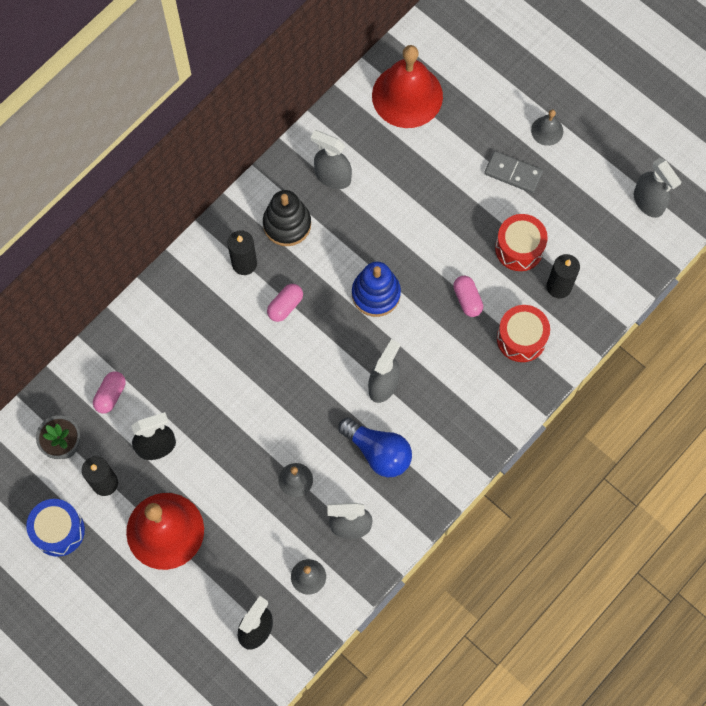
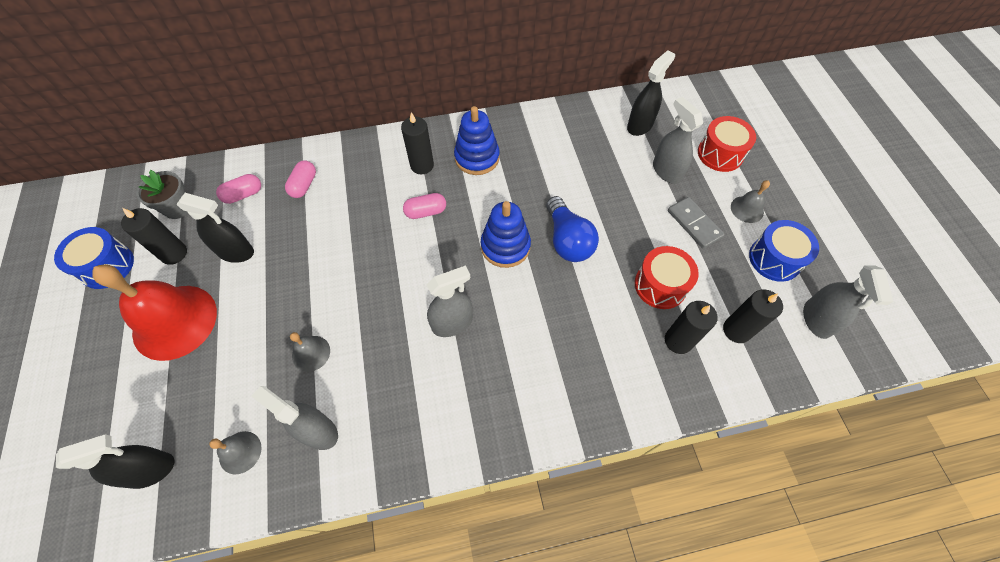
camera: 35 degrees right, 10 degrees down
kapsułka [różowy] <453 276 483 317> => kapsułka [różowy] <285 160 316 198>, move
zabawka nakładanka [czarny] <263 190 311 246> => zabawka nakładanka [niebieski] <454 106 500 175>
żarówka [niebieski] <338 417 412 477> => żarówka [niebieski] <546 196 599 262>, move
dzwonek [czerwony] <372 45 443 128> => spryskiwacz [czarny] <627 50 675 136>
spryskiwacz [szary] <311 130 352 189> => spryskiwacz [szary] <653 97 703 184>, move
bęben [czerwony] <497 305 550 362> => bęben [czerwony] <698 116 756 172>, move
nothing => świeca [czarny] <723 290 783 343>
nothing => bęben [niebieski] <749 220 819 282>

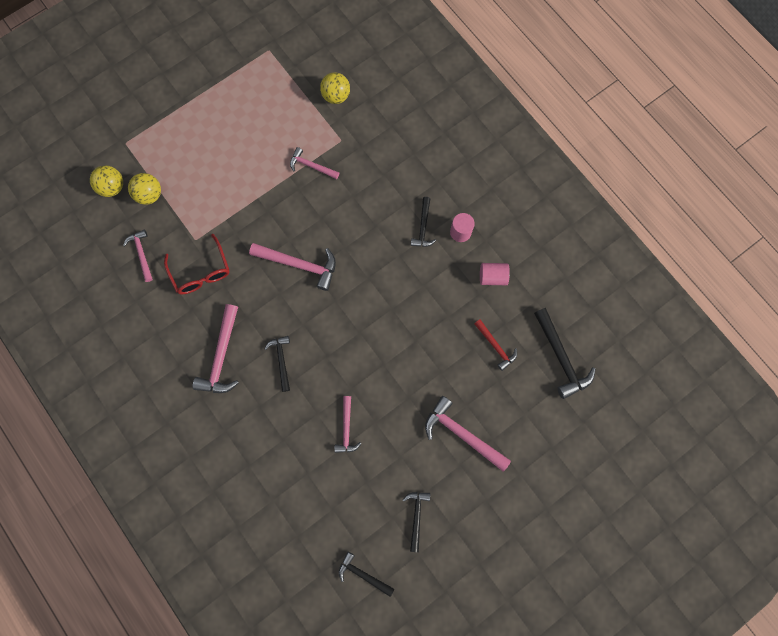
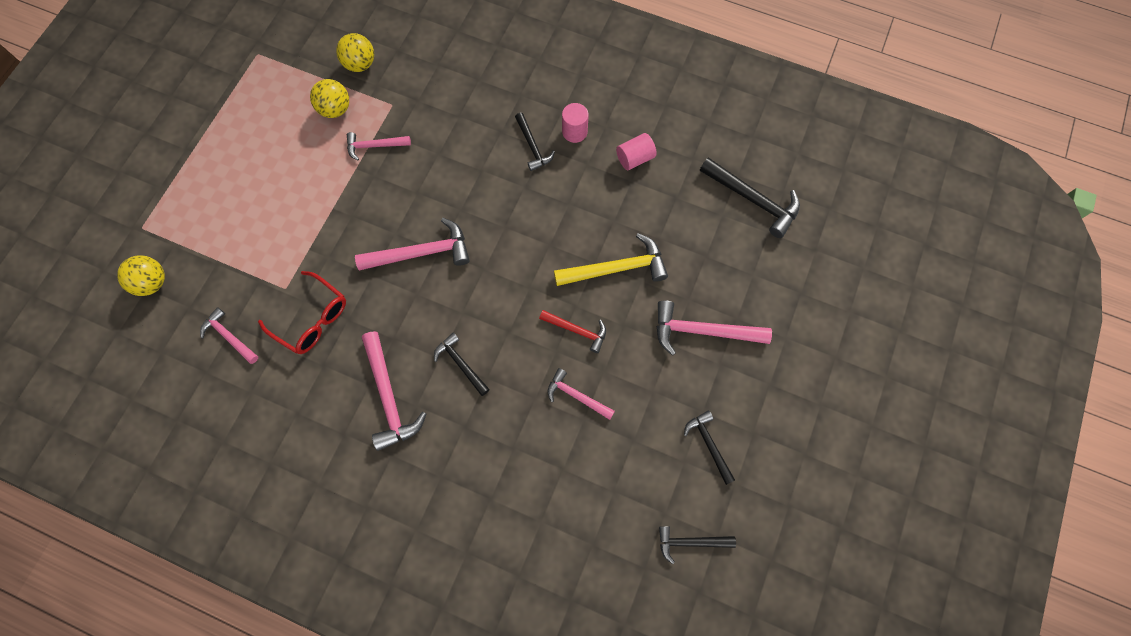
camera: 30 degrees left, 5 degrees down
piłka [żółty] <128 173 161 205> => piłka [żółty] <310 79 349 118>, move
młotek [czerwony] <474 319 517 371> => młotek [czerwony] <539 310 606 353>, move
młotek [różowy] <334 396 361 453> => młotek [różowy] <547 368 615 420>, 150 degrees clockwise
nothing => młotek [żółty] <554 233 668 286>

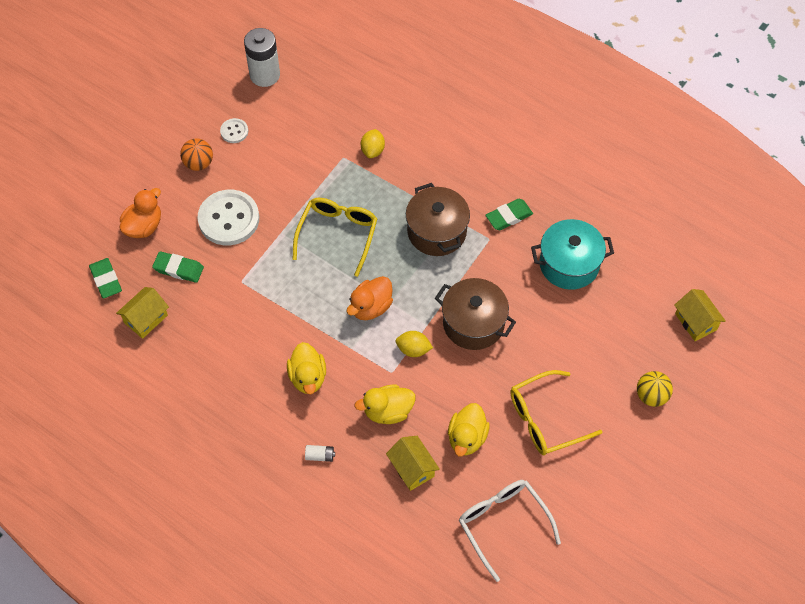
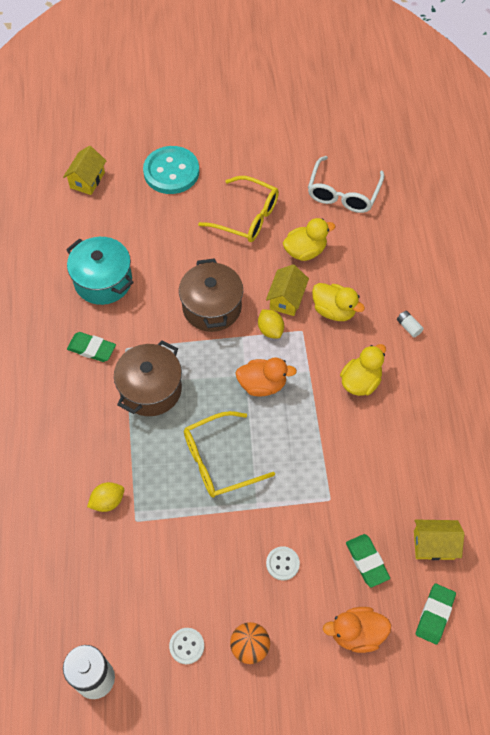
camera: 130 degrees left, 0 degrees up
piłka [żółty] <637 371 673 407> => guzik [turkusowy] <143 146 199 194>
domek [żółty] <386 436 440 491> => domek [żółty] <266 264 309 316>, move
guzik [biały] <197 190 259 245> => guzik [biały] <266 546 300 581>, x0.48

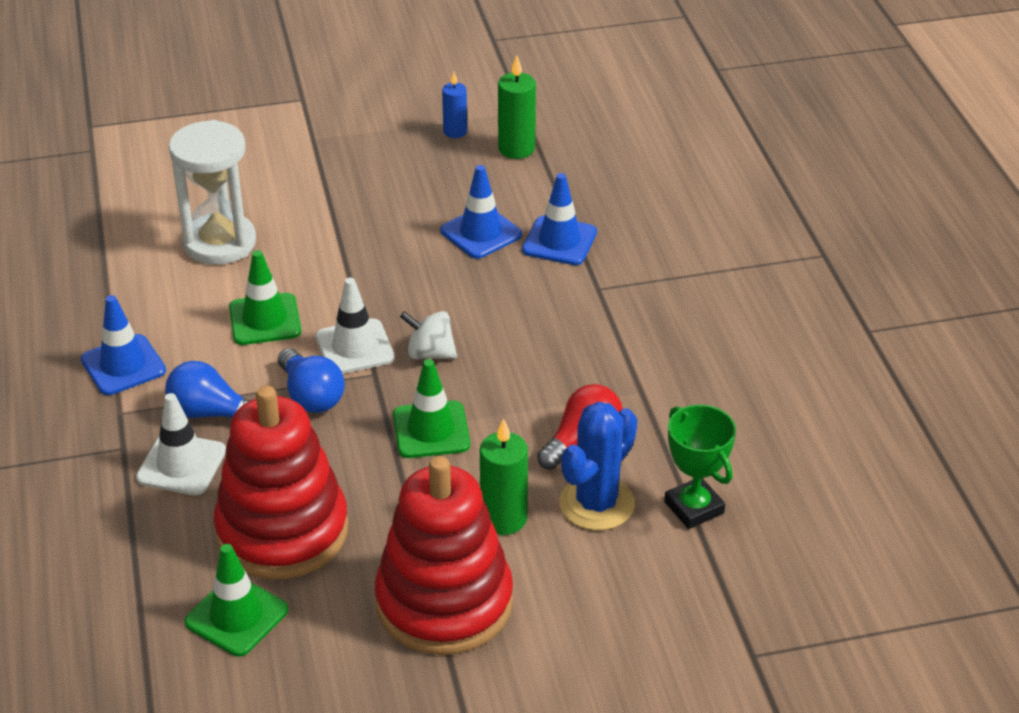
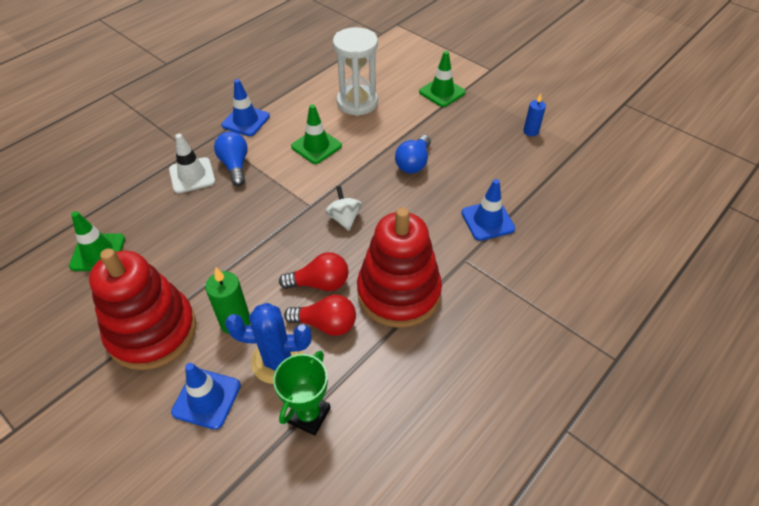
camera: 55 degrees right, 10 degrees up
pachołek [niebieski] <440 165 522 259> => pachołek [niebieski] <171 363 241 430>, move
nothing => żarówka [czerwony] <279 252 349 291>
zabawka nakładanka [czerwony] <214 385 348 579> => zabawka nakładanka [czerwony] <357 207 442 328>, move
żarówka [niebieski] <278 348 345 413> => żarówka [niebieski] <395 135 431 173>, move
pachołek [zielony] <393 359 470 458> => pachołek [zielony] <419 51 466 107>, move
pachołek [biały] <316 278 395 374> => nothing
świeca [zielony] <498 56 536 159> => nothing

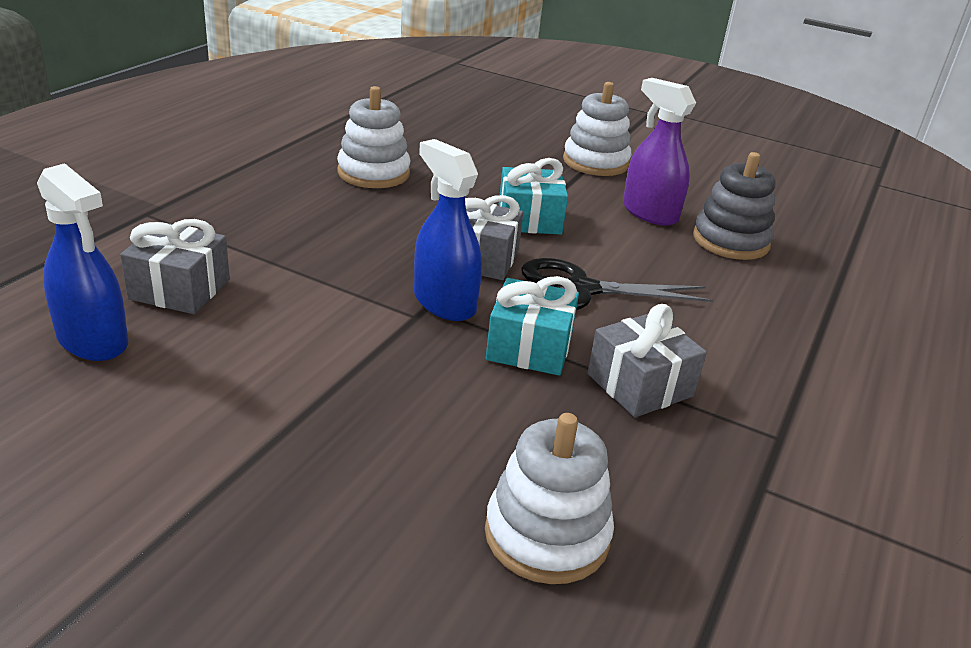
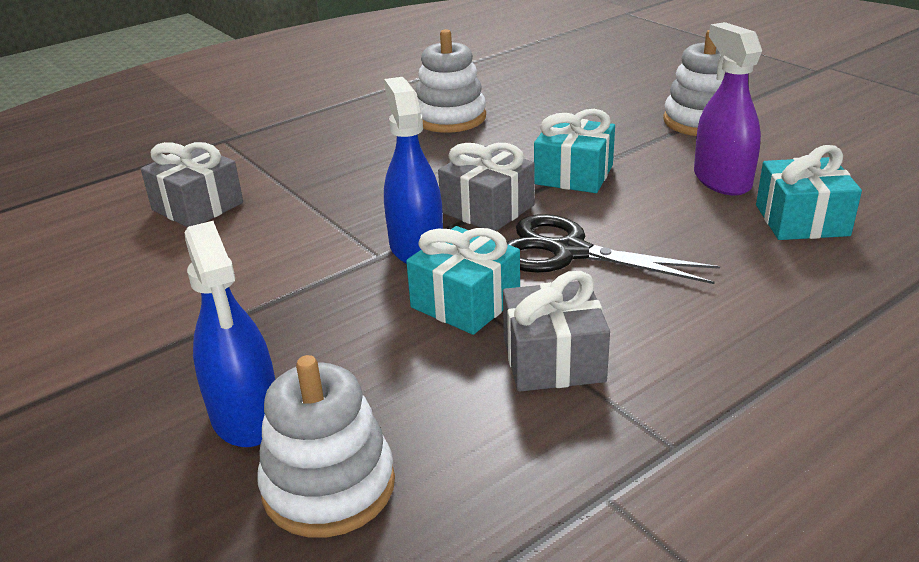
camera: 30 degrees right, 0 degrees up
spryskiwacz [niebieski] <37 163 128 361> => spryskiwacz [niebieski] <185 221 275 447>, move
zabawka nakładanka [szary] <693 152 776 260> => prezent [turkusowy] <756 145 862 240>

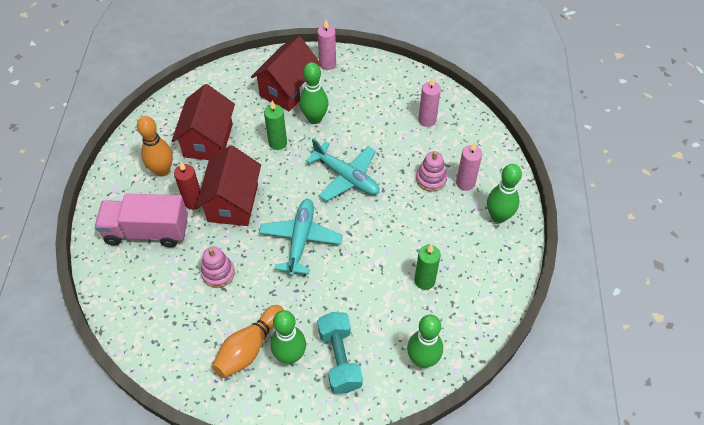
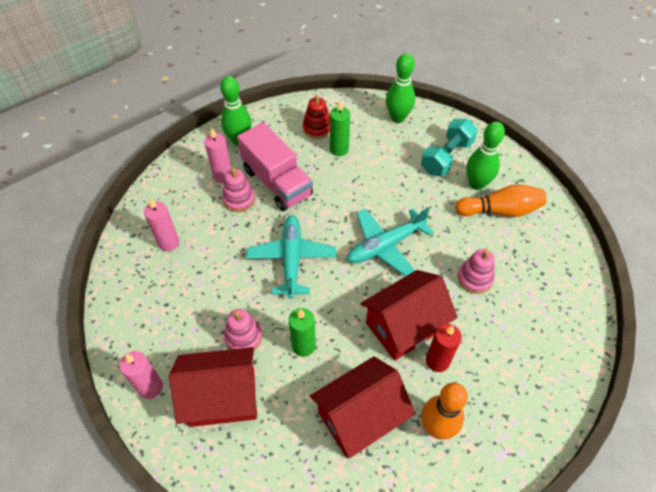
camera: 130 degrees left, 0 degrees up
kręgiel [zielony] <300 62 328 124> => zabawka nakładanka [różowy] <224 309 262 351>
ciężarówka [różowy] <95 193 188 247> => ciężarówka [różowy] <237 122 313 211>, move
nothing => zabawka nakładanka [czerwony] <303 95 330 139>

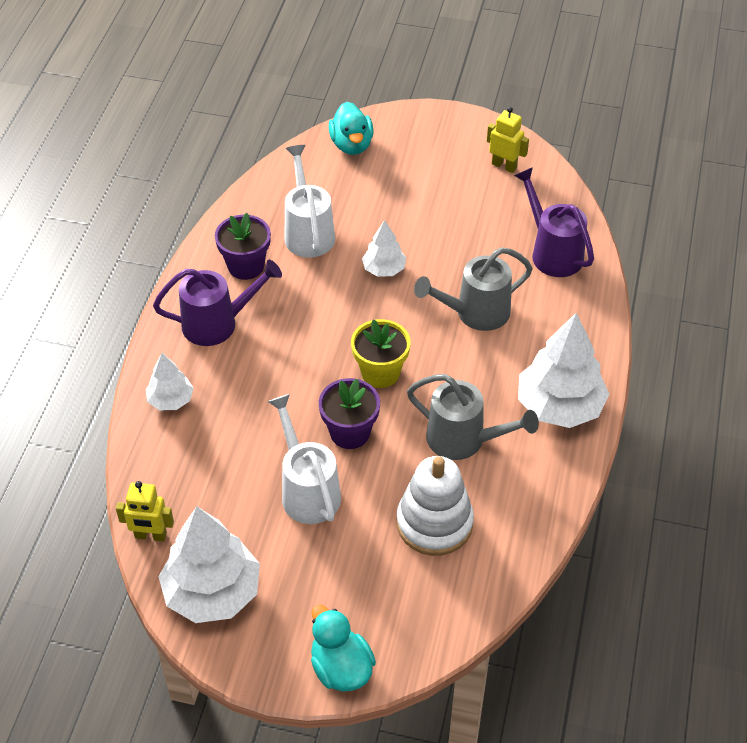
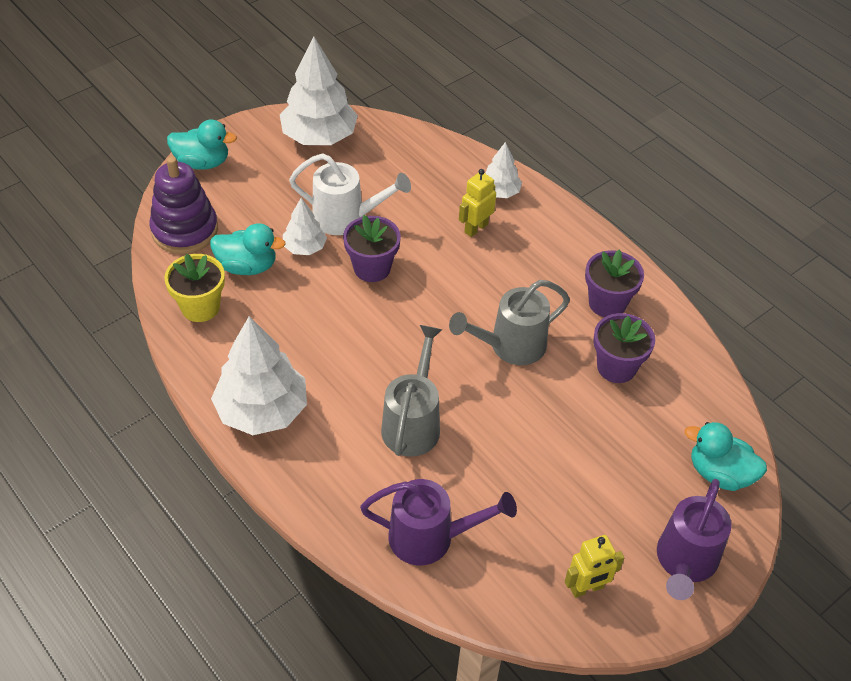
camera: 125 degrees right, 0 degrees up
nothing => zabawka nakładanka [fioletowy] <149 156 218 254>
doniczka [żółty] <351 319 411 388> => doniczka [żółty] <164 254 225 322>, move
zabawka nakładanka [biały] <397 456 474 556> => kaczka [turkusowy] <210 223 286 275>
drzewko [biały] <362 220 406 277> => drzewko [biały] <283 198 327 255>, move
konewka [szary] <407 374 539 460> => konewka [szary] <449 280 570 365>, move
robot [żółty] <116 481 174 541> => robot [żółty] <459 169 496 237>, move
konewka [biały] <285 145 335 258> => doniczka [fioletowy] <593 313 655 383>
konewka [fioletowy] <153 260 282 346> => konewka [fioletowy] <657 479 732 600>, move

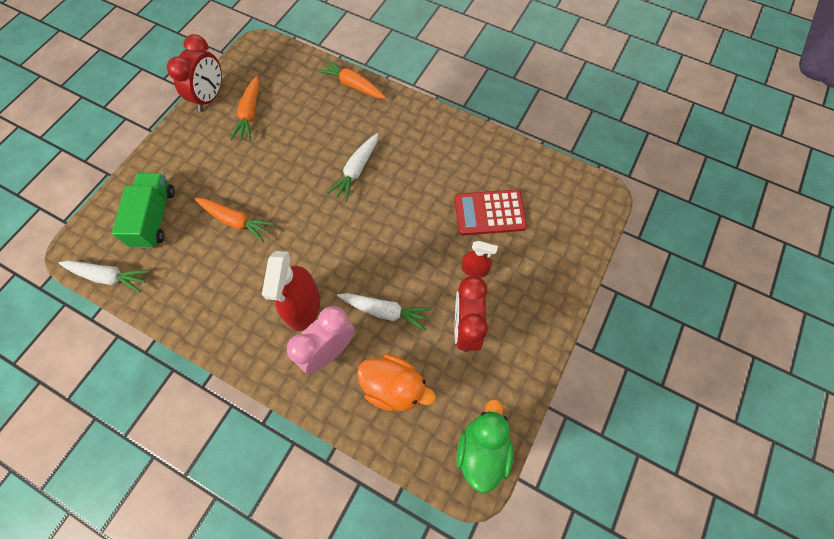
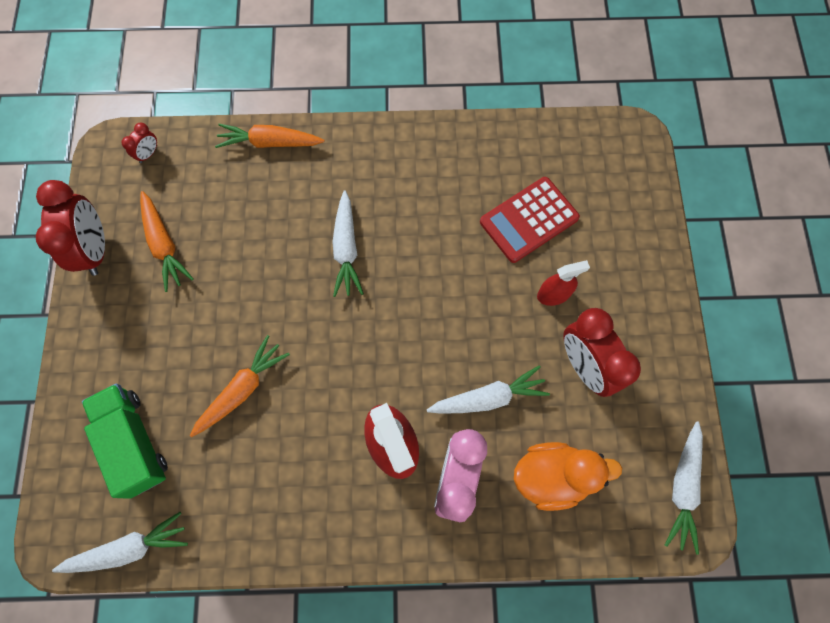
camera: 30 degrees left, 5 degrees up
nothing => budzik [czerwony] <121 123 157 163>
marchewka [pomarańczowy] <195 198 275 242> => marchewka [pomarańczowy] <190 335 290 437>, 45 degrees counterclockwise
kaczka [zielony] <456 399 513 493> => marchewka [biały] <665 421 703 555>

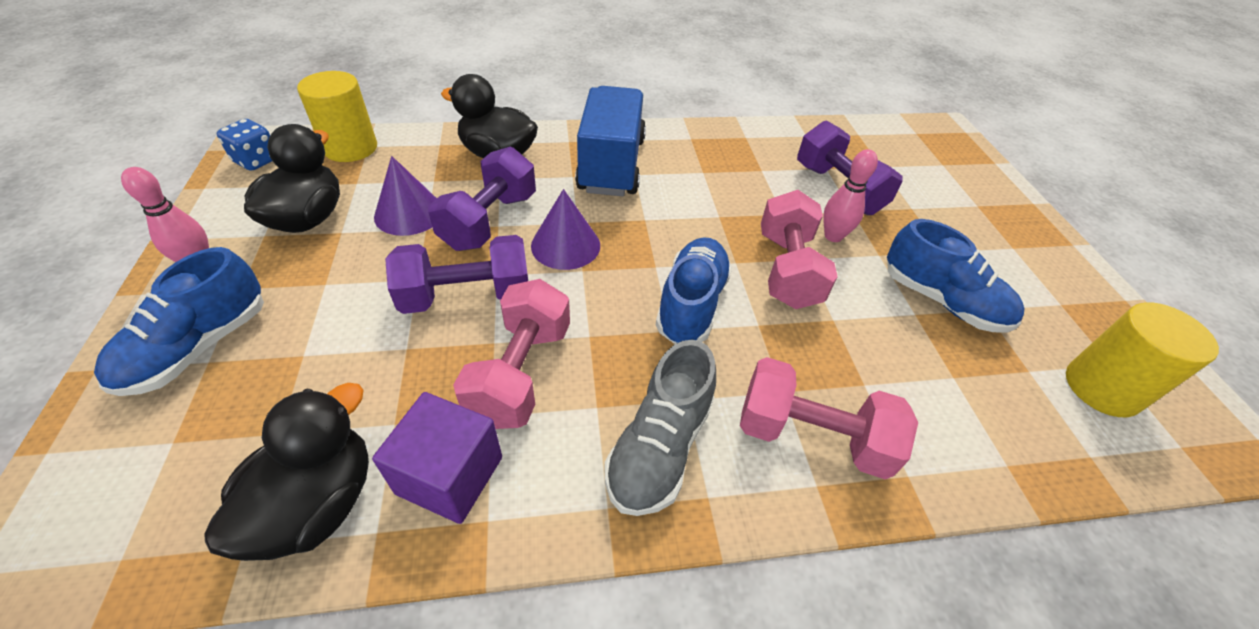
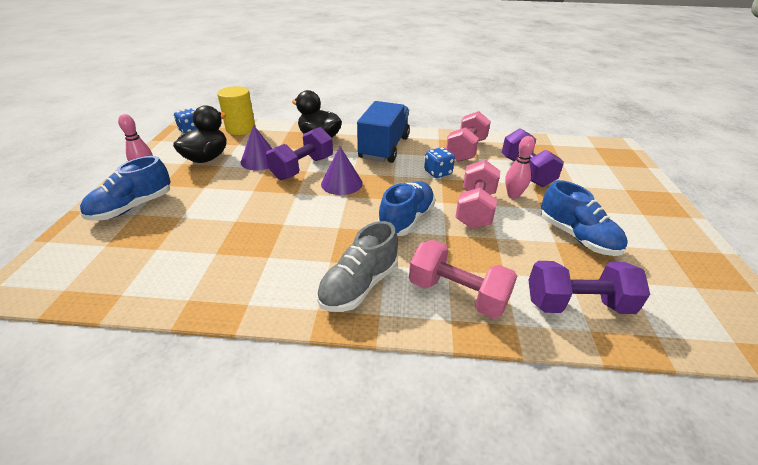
camera: 15 degrees right, 10 degrees down
nothing => kostka do gry [niebieski] <424 147 455 178>
hantel [różowy] <453 279 570 429> => hantel [różowy] <446 111 491 162>, move
hantel [fioletowy] <385 235 528 314> => hantel [fioletowy] <528 261 650 314>, move
kaczka [czarny] <205 383 369 561> => nothing
sześcian [fioletowy] <372 392 502 524> => nothing
walec [żółty] <1066 302 1219 417> => nothing

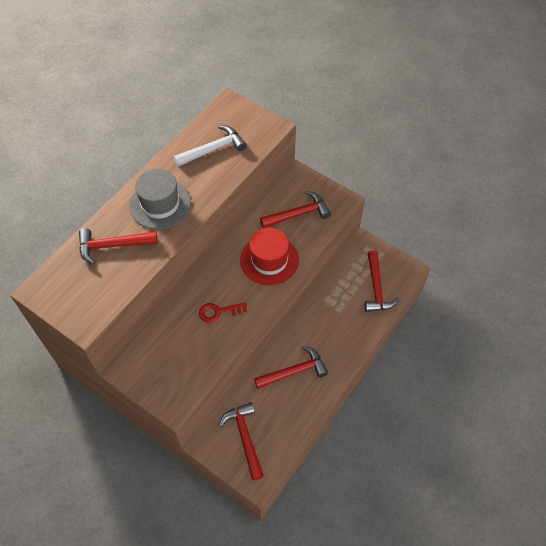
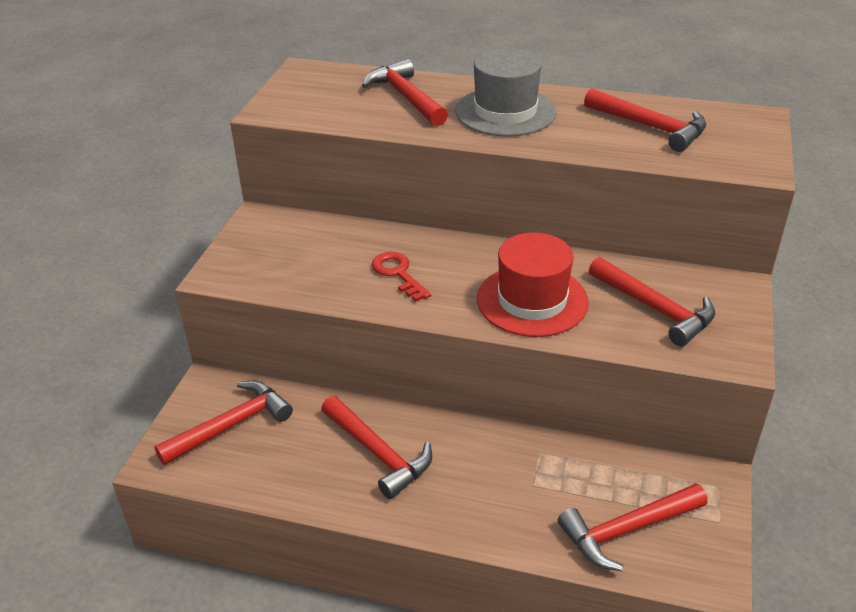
camera: 70 degrees right, 20 degrees down
młotek [biały] <174 125 247 167> => młotek [czerwony] <584 88 706 152>

